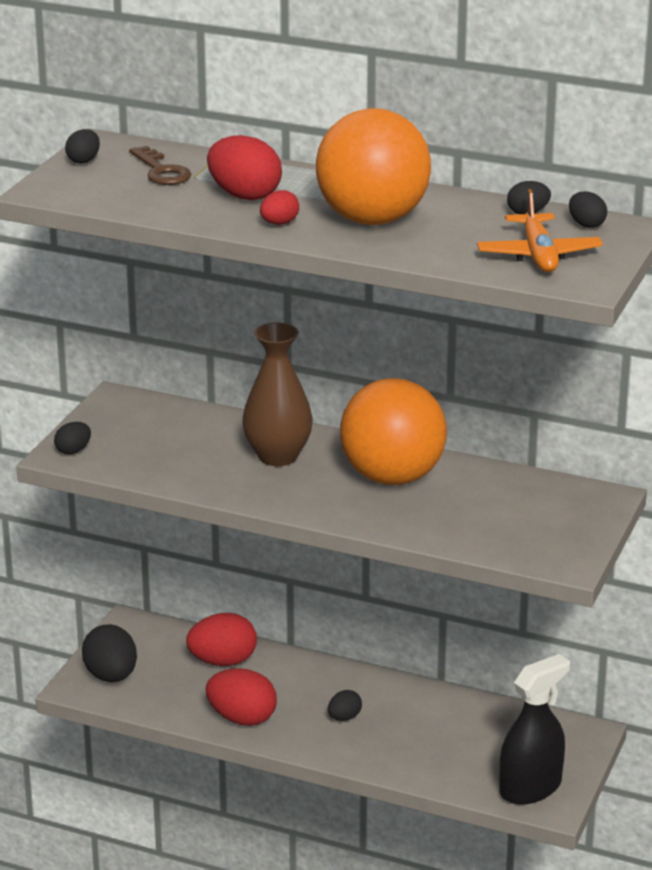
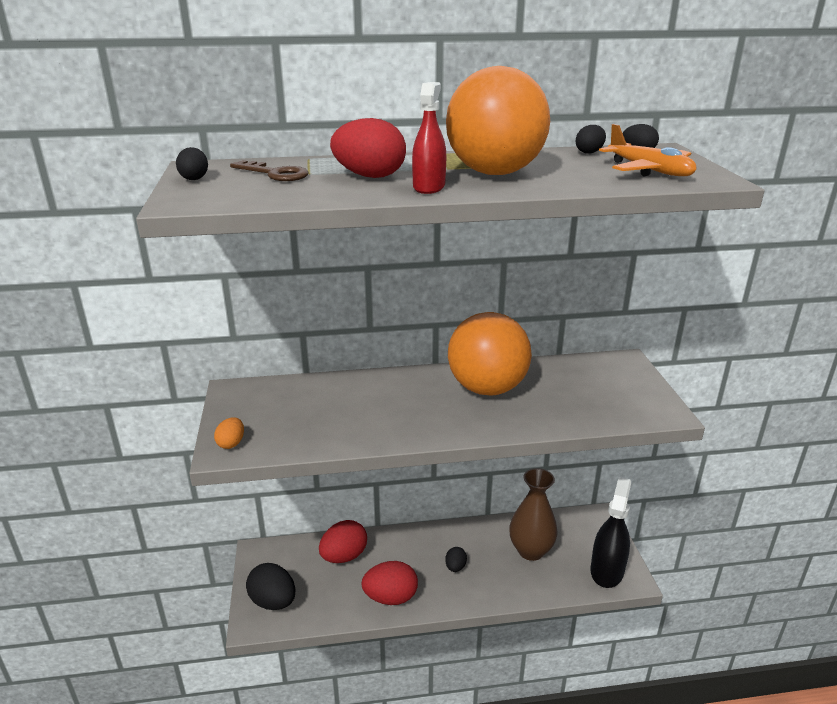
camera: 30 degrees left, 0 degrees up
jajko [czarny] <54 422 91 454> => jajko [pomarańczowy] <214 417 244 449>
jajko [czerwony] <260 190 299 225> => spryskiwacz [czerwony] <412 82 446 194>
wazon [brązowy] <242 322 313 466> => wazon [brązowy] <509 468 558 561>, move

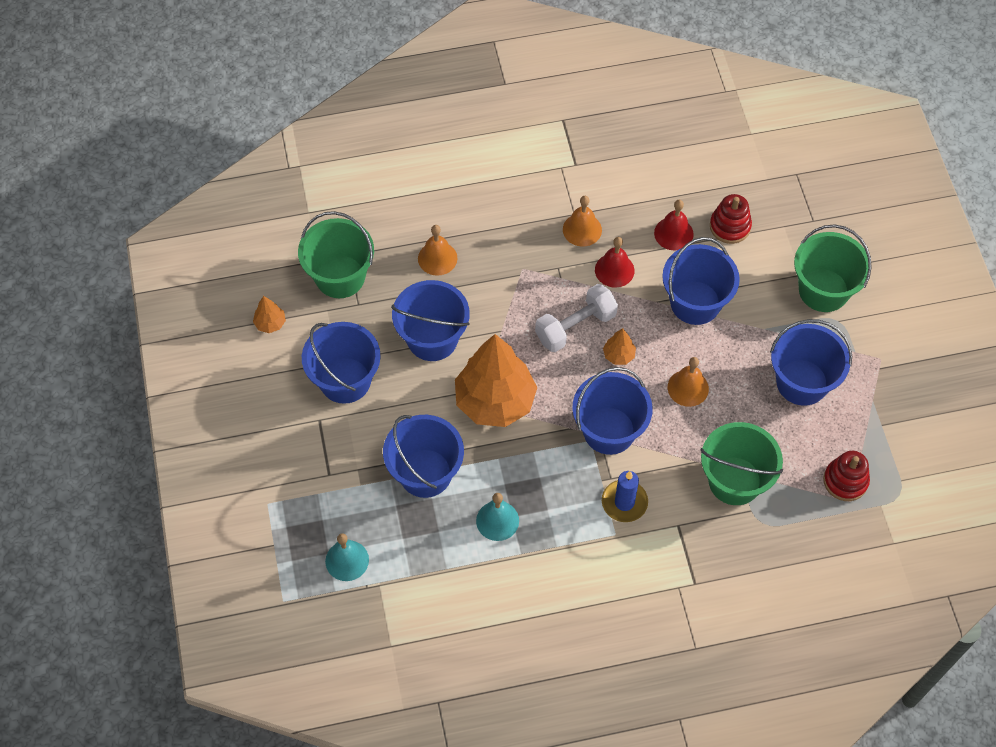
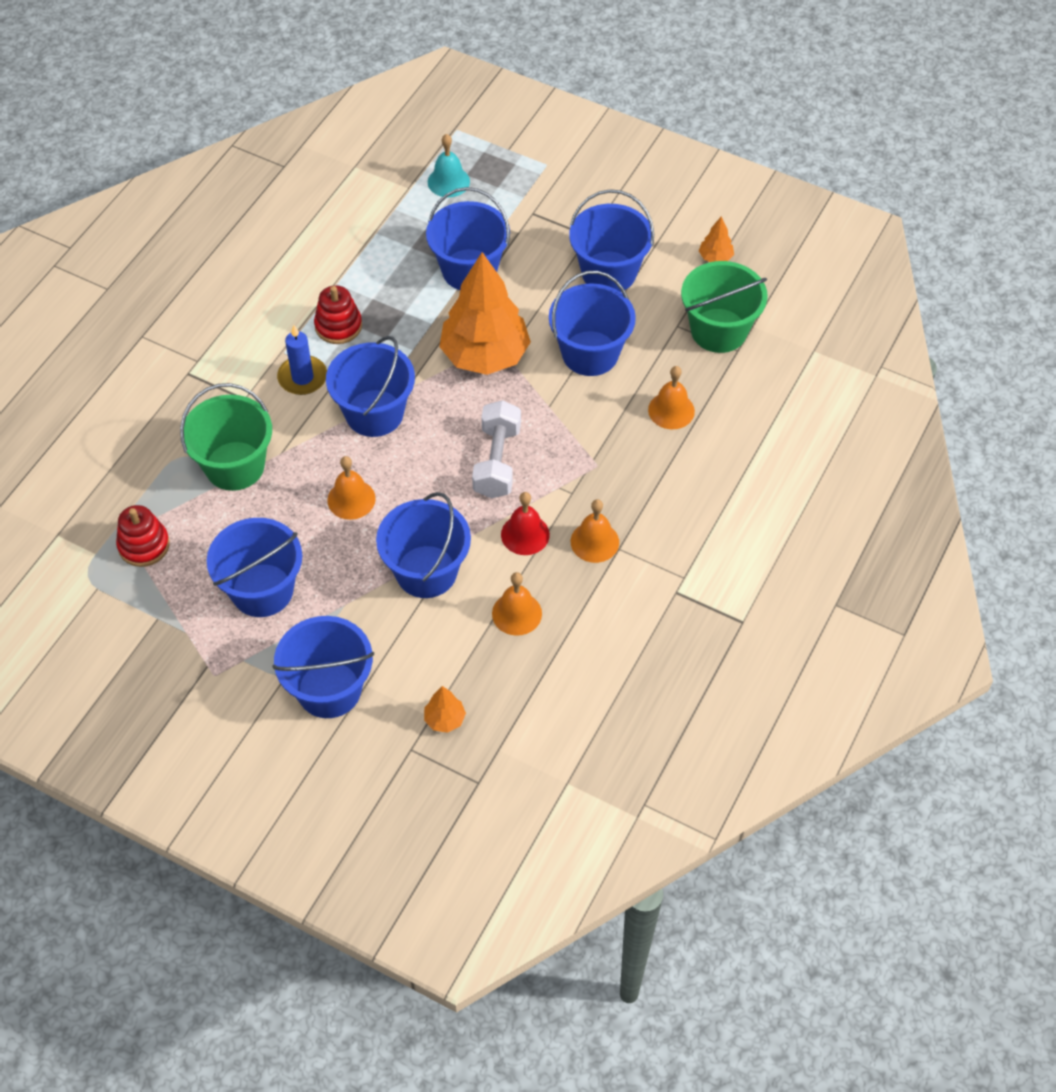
camera: 130 degrees right, 5 degrees down
wiadro [zielony] <794 224 872 312> => wiadro [niebieski] <272 616 374 718>
zabawka nakładanka [czerwony] <710 194 752 244> => zabawka nakładanka [czerwony] <314 285 362 344>, move
drzewko [pomarańczowy] <603 328 636 365> => drzewko [pomarańczowy] <424 686 466 733>, move
dzwonek [czerwony] <654 200 694 251> => dzwonek [pomarańczowy] <492 572 542 636>
dzwonek [turkusowy] <476 493 519 541> => nothing

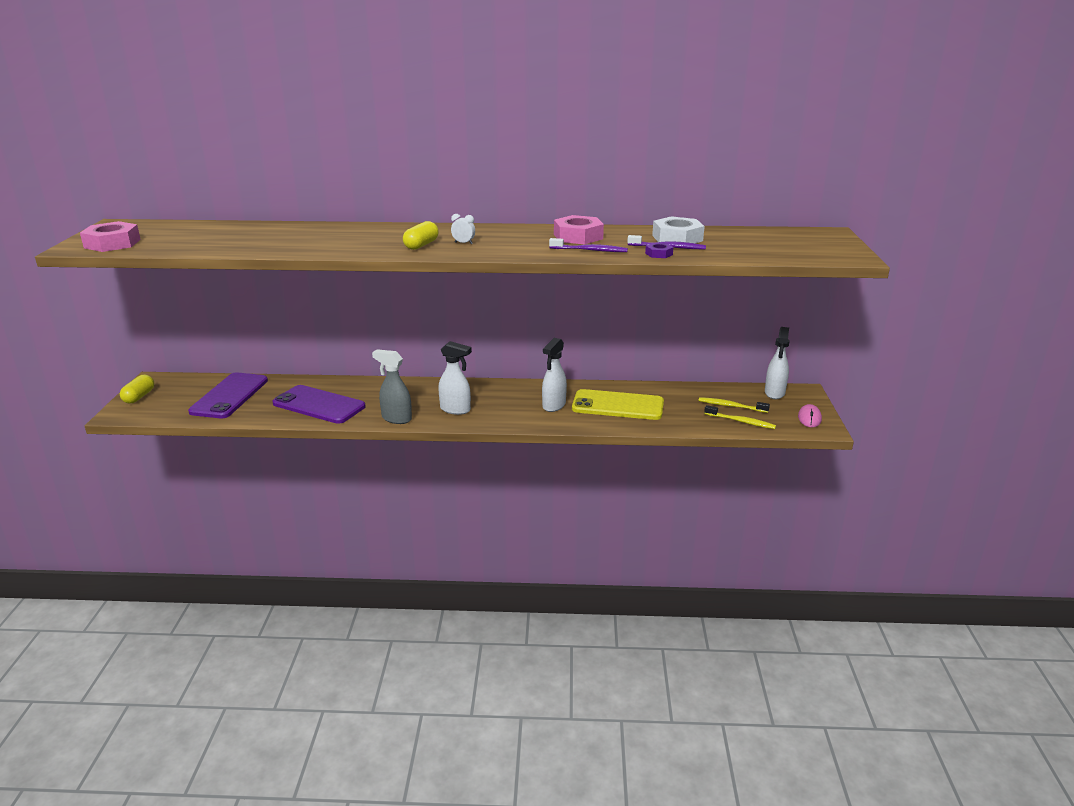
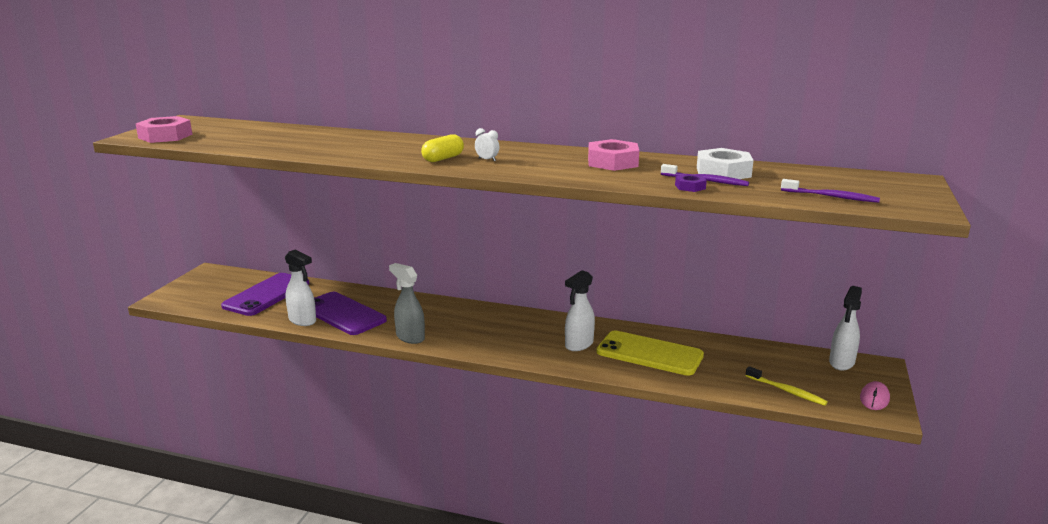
camera: 15 degrees right, 5 degrees down
spryskiwacz [biały] <438 341 472 415> => spryskiwacz [biały] <285 250 316 326>, move
szczoteczka do zębów [fioletowy] <549 238 628 252> => szczoteczka do zębów [fioletowy] <781 179 880 203>, move
kapsułka [żółty] <120 375 154 403> => nothing
szczoteczka do zębów [żółty] <698 397 770 413> => nothing

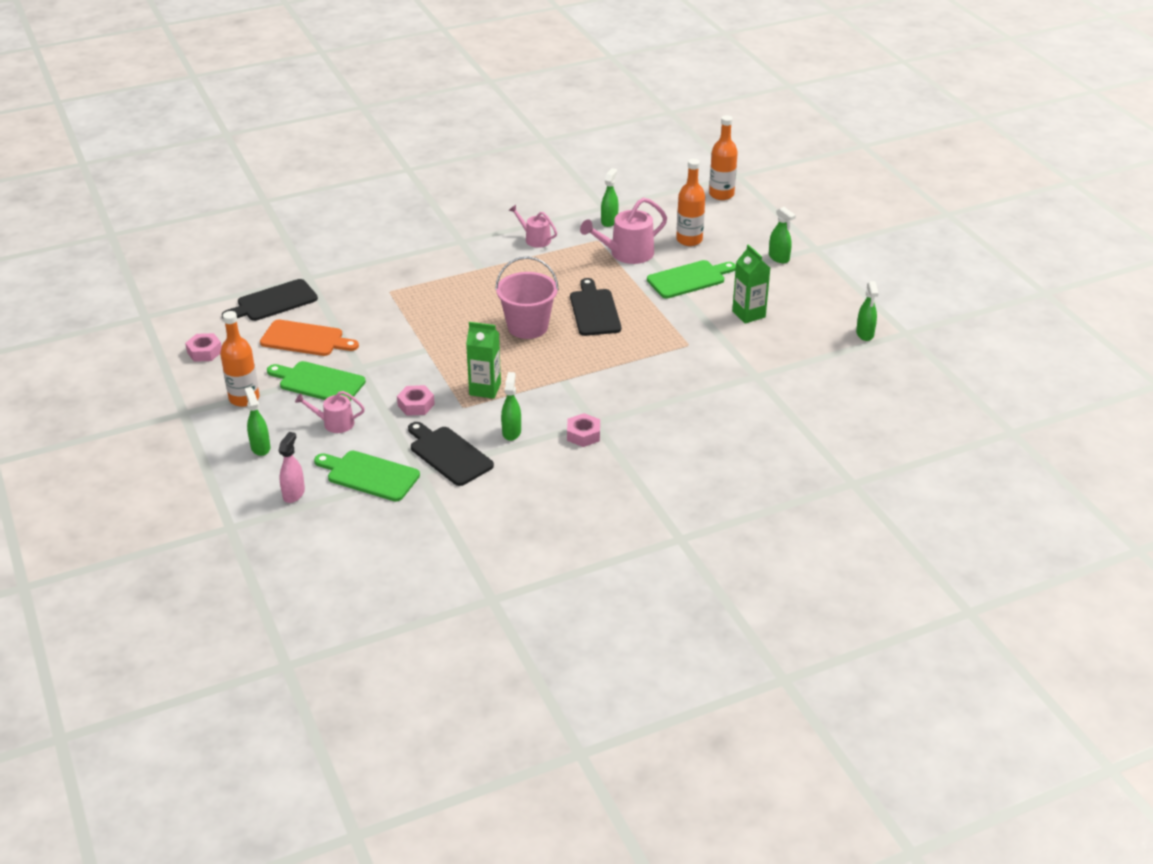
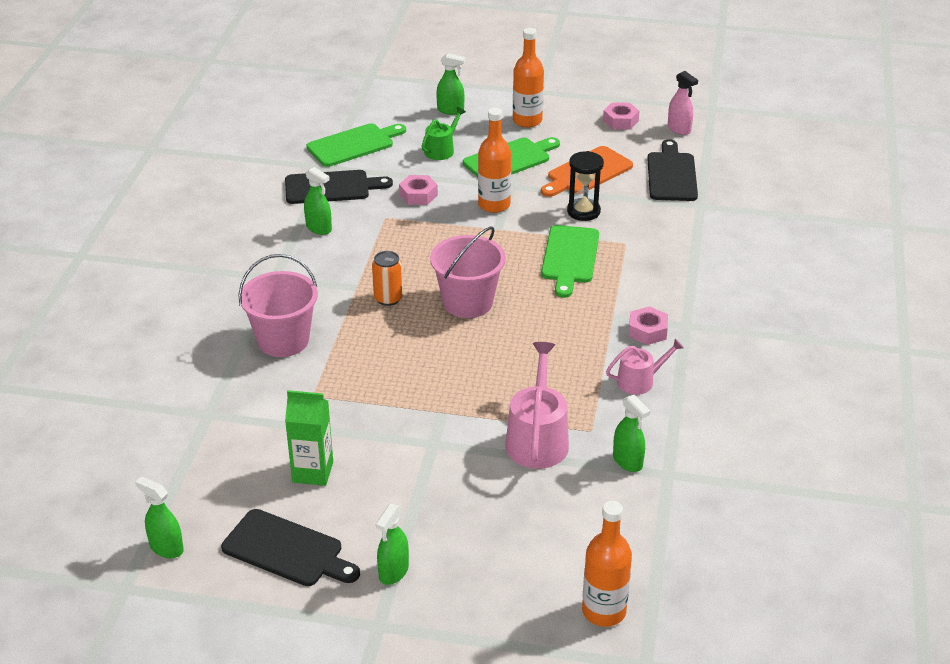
camera: 125 degrees right, 0 degrees up
deska do krojenia [czarny] <570 278 621 336> => deska do krojenia [czarny] <221 509 360 586>, move
nothing => wiadro [różowy] <238 254 318 357>
nothing => puszka [pomarańczowy] <372 251 403 306>
spryskiwacz [zielony] <769 207 796 263> => spryskiwacz [zielony] <376 504 409 585>, 60 degrees counterclockwise
konewka [różowy] <295 391 365 433> => konewka [zielony] <421 107 466 160>
butelka [pomarańczowy] <676 159 705 246> => butelka [pomarańczowy] <478 107 511 213>, move
deska do krojenia [zielony] <647 260 736 298> => deska do krojenia [zielony] <541 225 599 298>, move
nothing => klepsydra [czarny] <567 151 604 221>
nakrętka [różowy] <567 413 600 447> => nakrętka [różowy] <629 306 668 345>, move
spryskiwacz [różowy] <278 432 305 503> => spryskiwacz [różowy] <668 71 698 135>, move
karton mleka [zielony] <466 322 501 399> => nothing

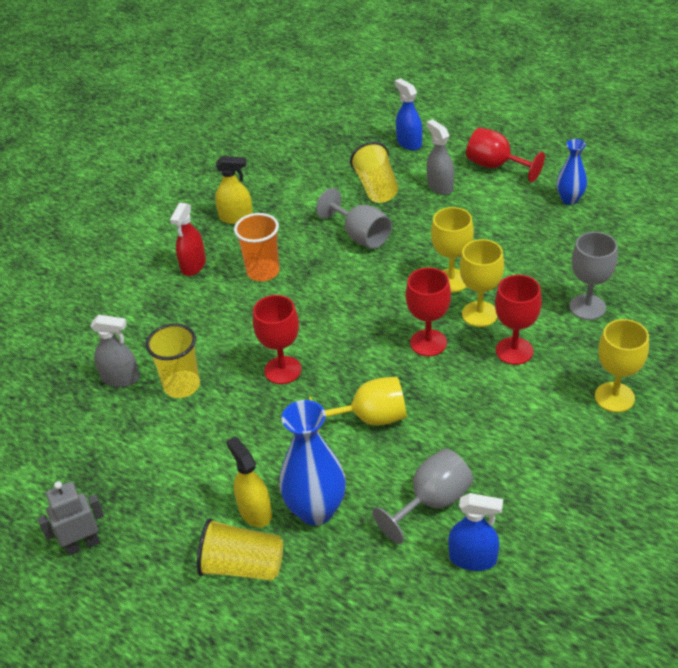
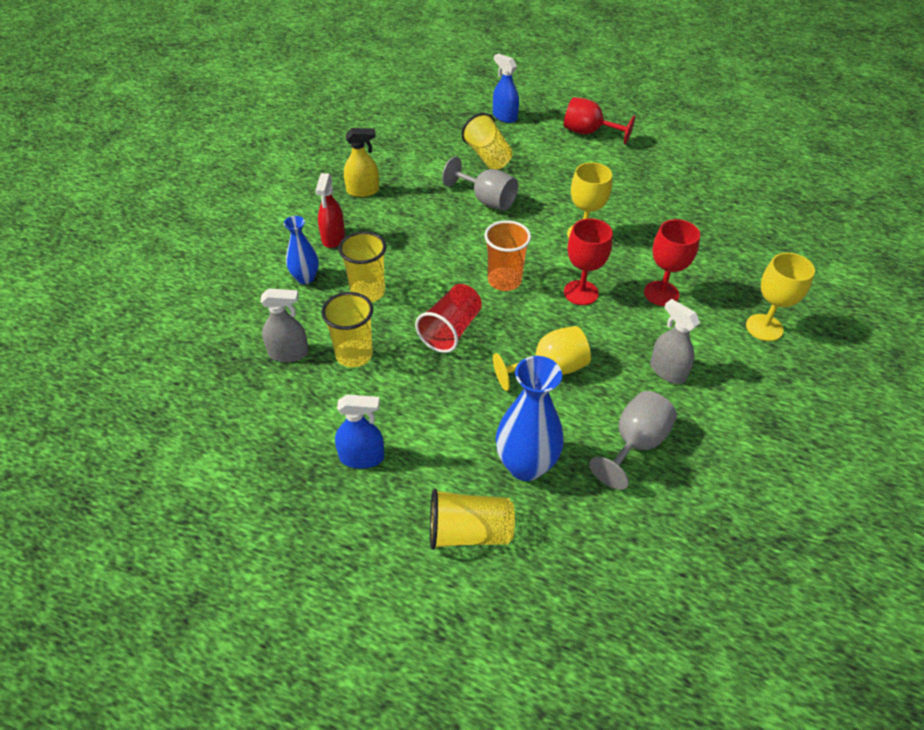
camera: 15 degrees left, 5 degrees up
wazon [niebieski] <557 139 587 205> => wazon [niebieski] <284 216 319 284>, move
spryskiwacz [niebieski] <448 493 503 571> => spryskiwacz [niebieski] <335 394 384 469>, move
nothing => szklanka [żółty] <338 231 386 302>
kielich [czerwony] <253 295 301 384> => szklanka [czerwony] <415 284 482 353>
szklanka [pomarańczowy] <234 213 280 281> => szklanka [pomarańczowy] <484 220 531 291>, move
spryskiwacz [szary] <427 119 454 195> => spryskiwacz [szary] <650 299 700 384>, move
robot [szary] <38 481 104 556> => nothing
spryskiwacz [żółty] <226 437 272 527> => nothing
kielich [żółty] <460 239 504 327> => nothing
kielich [szary] <569 232 618 320> => nothing

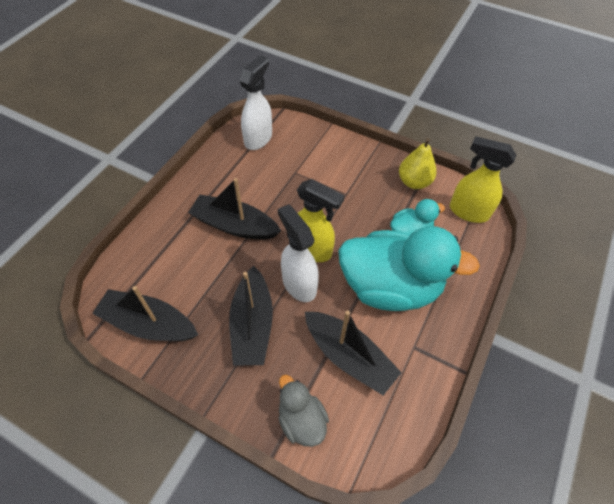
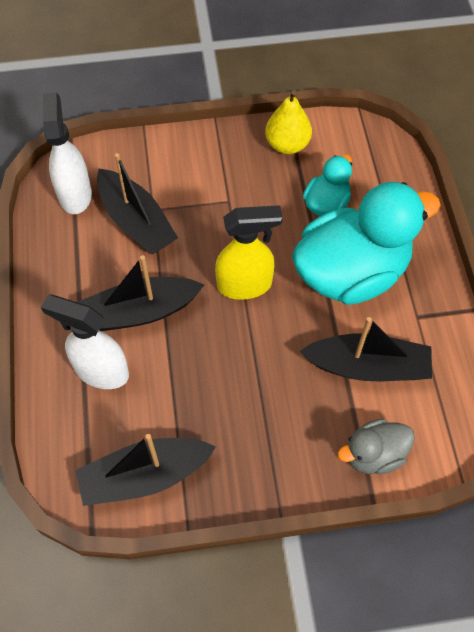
camera: 35 degrees left, 5 degrees up
spryskiwacz [biały] <278 204 319 302> => spryskiwacz [biały] <41 295 129 389>, move
łódka [czarny] <229 266 273 365> => łódka [czarny] <97 153 178 255>, move
kaczka [szary] <279 375 329 447> => kaczka [szary] <338 419 415 474>, 45 degrees counterclockwise
spryskiwacz [żółty] <450 136 516 223> => nothing

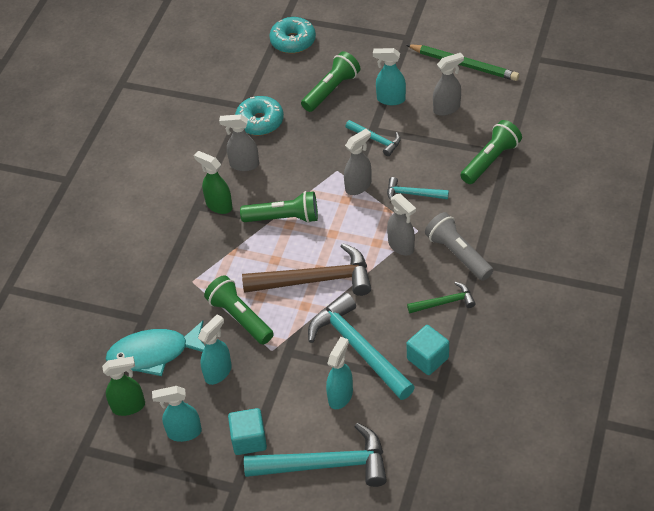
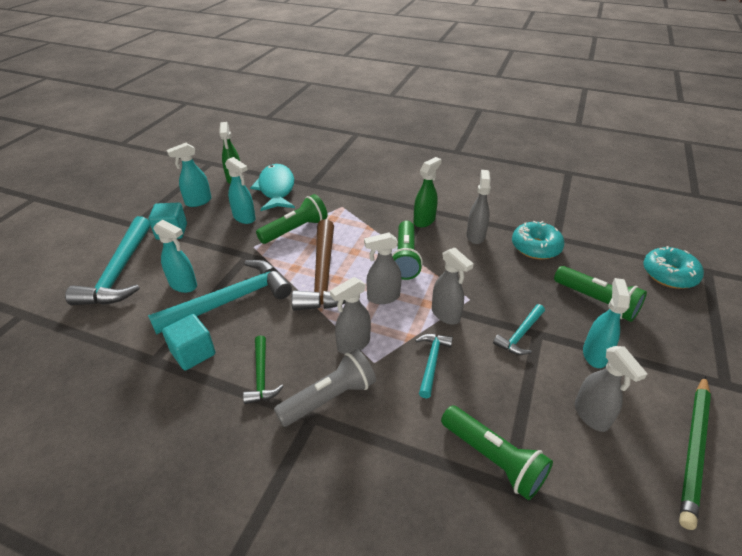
camera: 90 degrees right, 10 degrees down
spryskiwacz [turkusowy] <152 386 202 442> => spryskiwacz [turkusowy] <167 143 212 207>, 120 degrees counterclockwise
nothing => spryskiwacz [szary] <364 233 402 304>

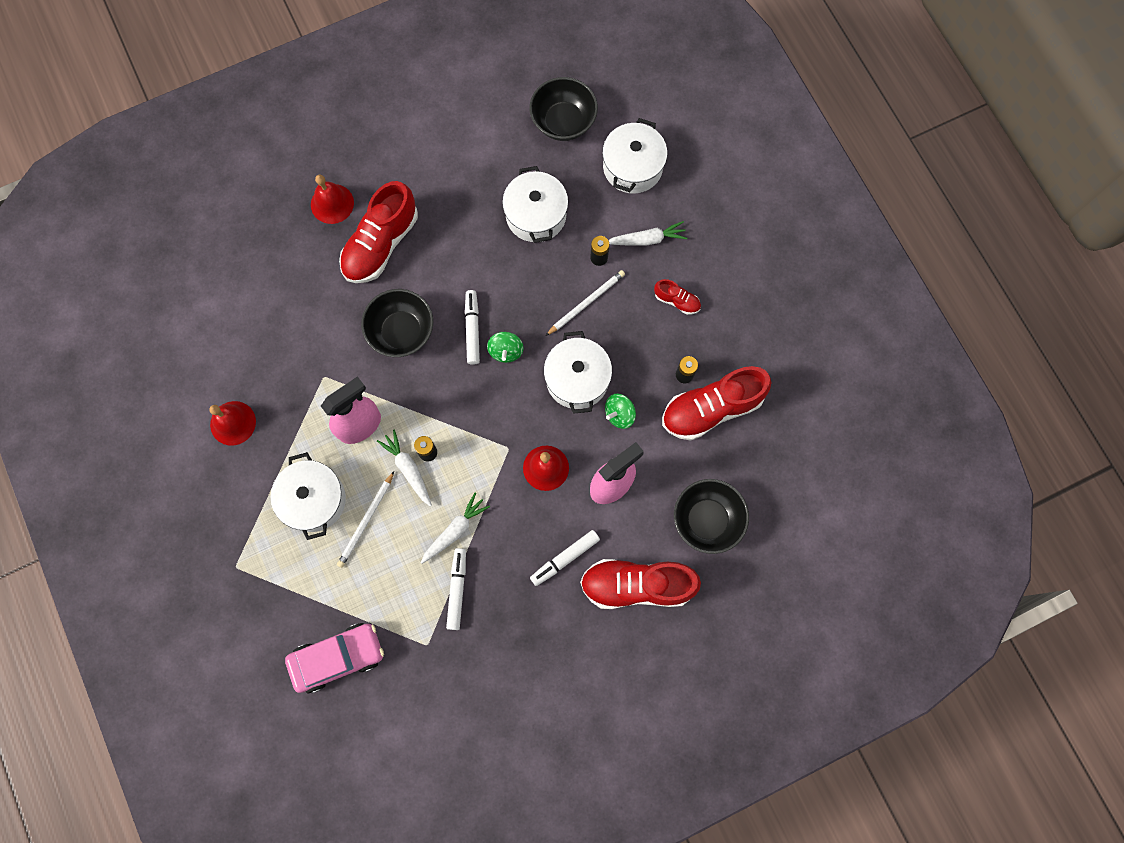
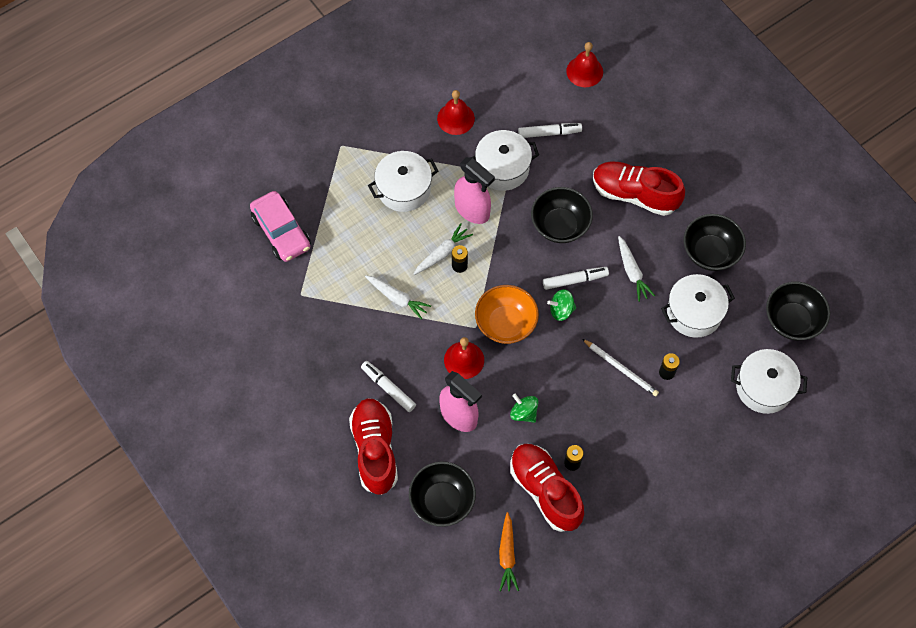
camera: 80 degrees right, 10 degrees down
garnek [biały] <544 331 612 414> => garnek [biały] <470 130 539 191>, move
nothing => miska [pomarańczowy] <475 285 539 344>
nothing => marchewka [pomarańczowy] <499 512 519 592>
flamaster [biały] <446 548 466 630> => flamaster [biały] <518 123 582 138>, move
dzwonek [czerwony] <311 174 354 224> => dzwonek [czerwony] <566 42 603 87>, move
marchewka [biały] <608 221 687 246> => marchewka [biały] <618 236 655 302>, move
nothing => miska [czarny] <684 214 746 271>
ołówek [biały] <337 471 394 568> => nothing
but [czerwony] <654 279 701 315> => nothing

